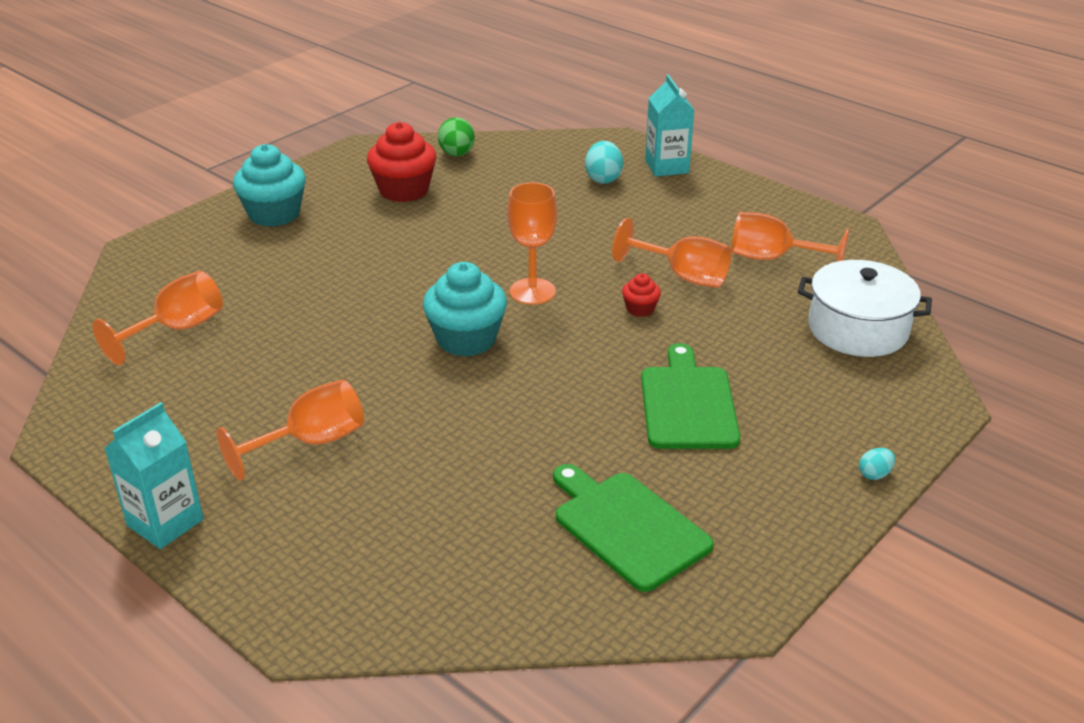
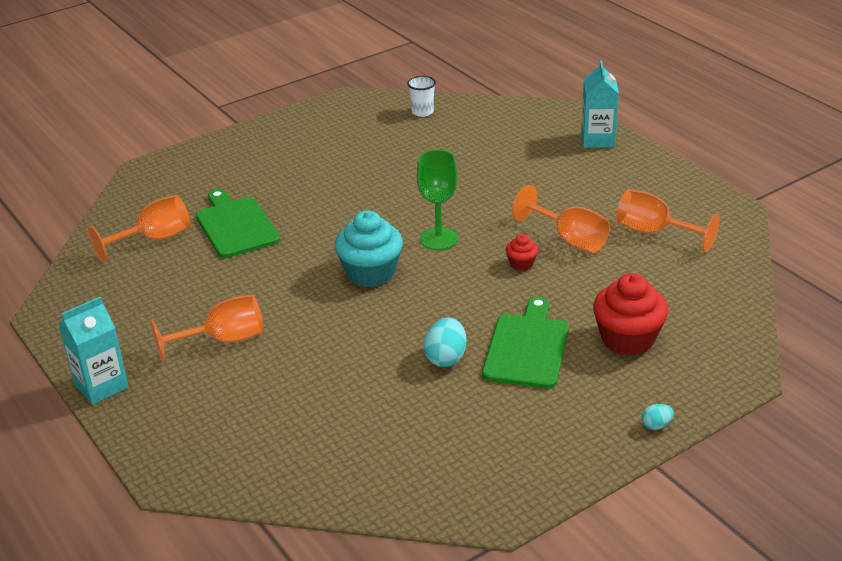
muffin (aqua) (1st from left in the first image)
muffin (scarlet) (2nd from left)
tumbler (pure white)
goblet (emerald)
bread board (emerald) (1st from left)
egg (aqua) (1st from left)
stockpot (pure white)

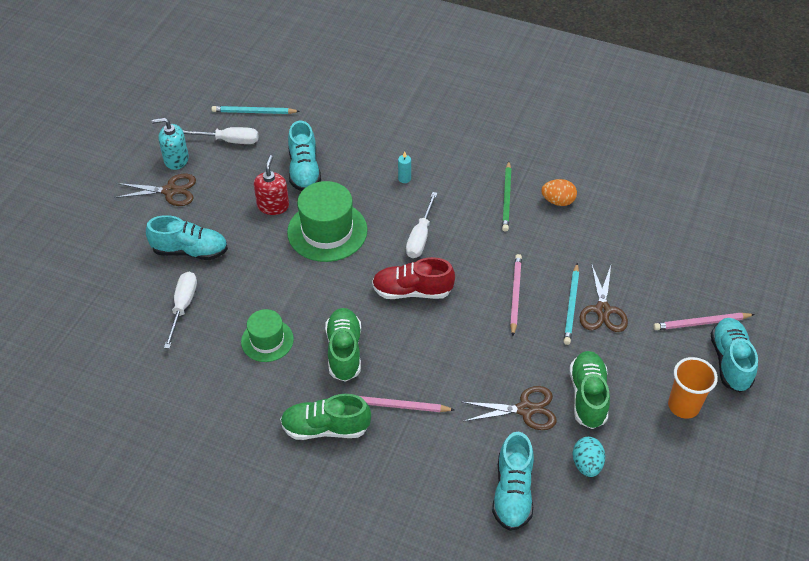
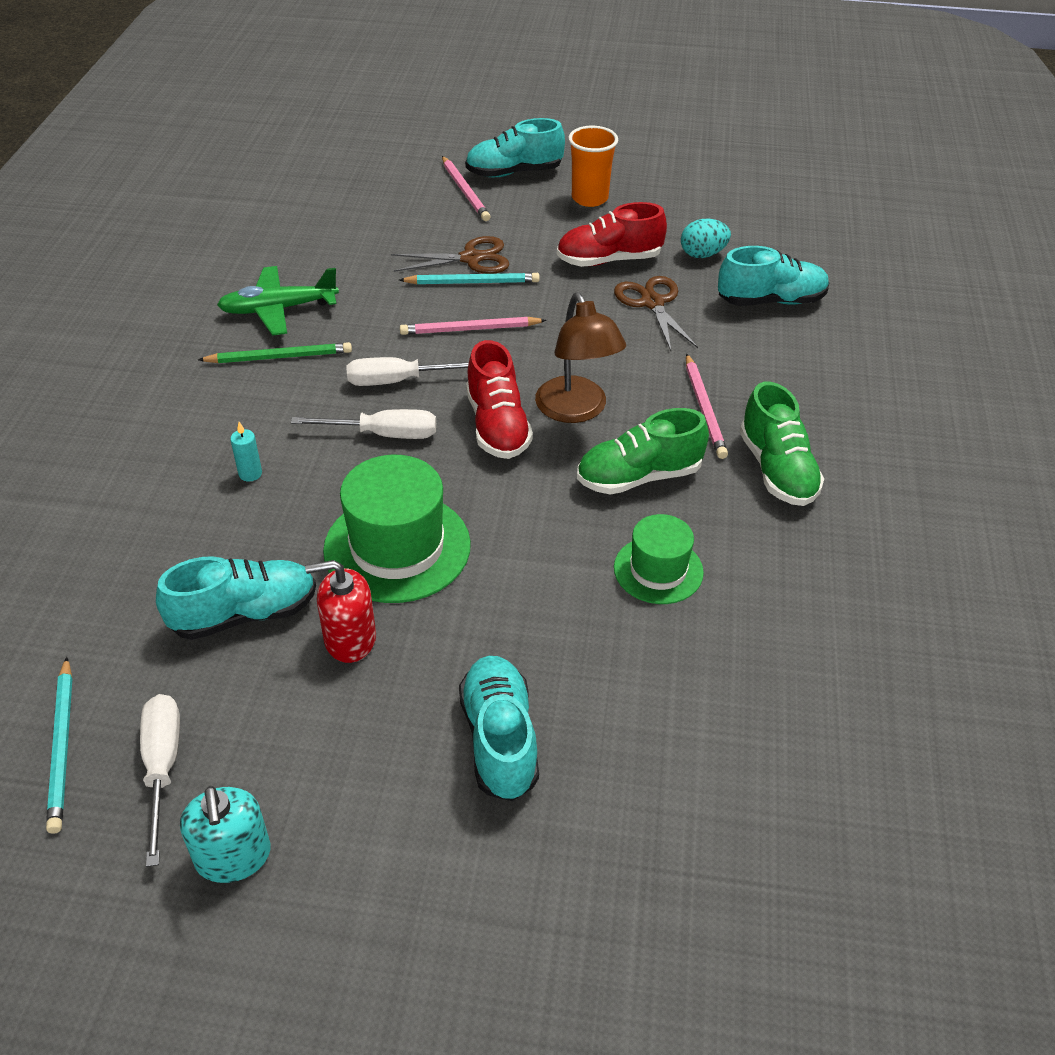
pair of scissors (dark brown) (1st from left in the first image)
screwdriver (pure white) (3rd from left)
aeroplane (emerald)
lace-up shoe (scarlet) (2nd from left)
reading lamp (dark brown)

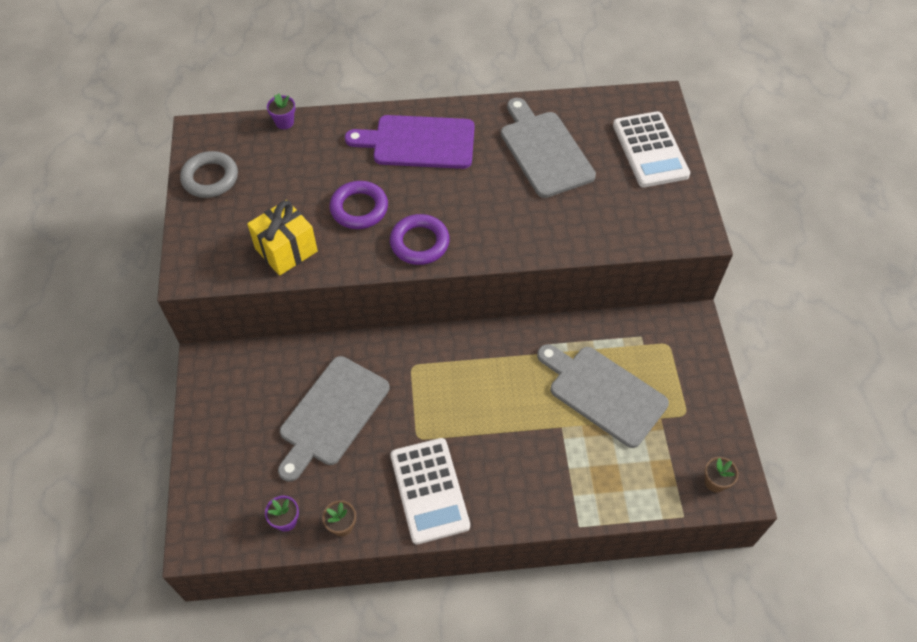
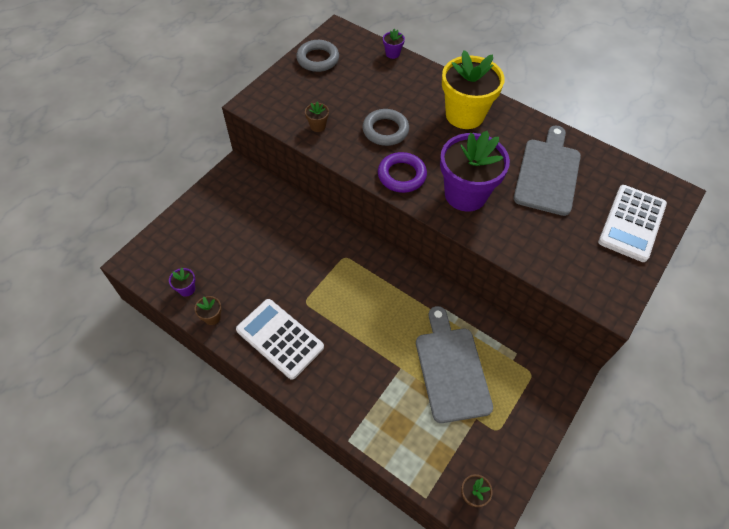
flower pot (dark brown) (2nd from left)
bread board (grey) (1st from left in the first image)
torus (grey) (2nd from left)
flower pot (yellow)
calculator (pure white) (1st from left)
flower pot (royal purple) (3rd from left)

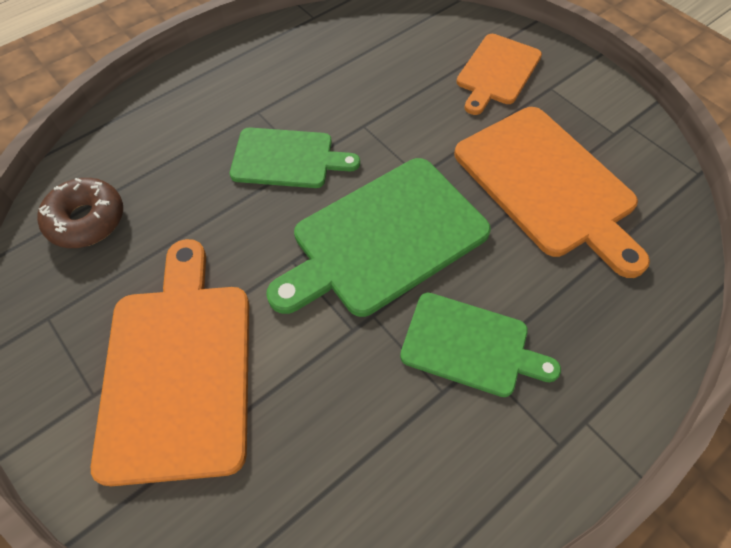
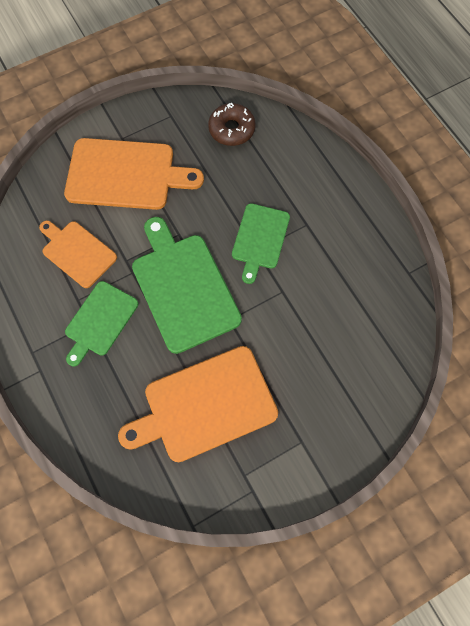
bread board (bright orange) (1st from left)

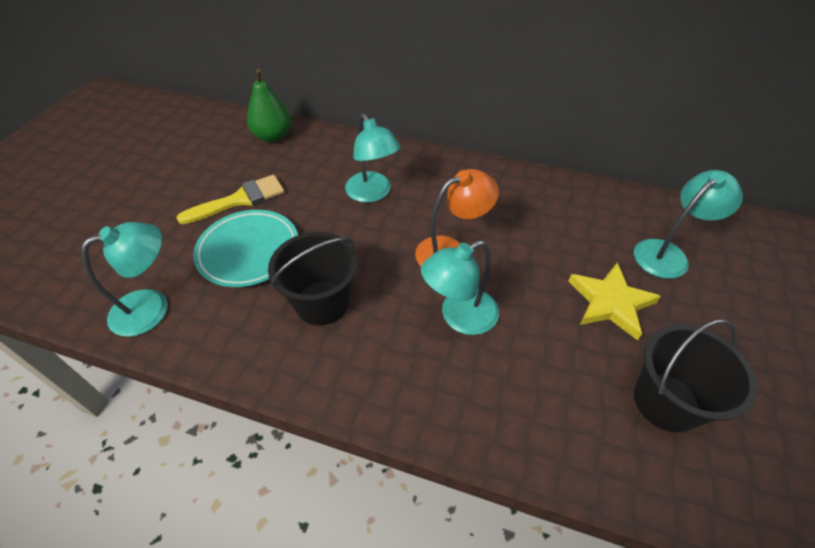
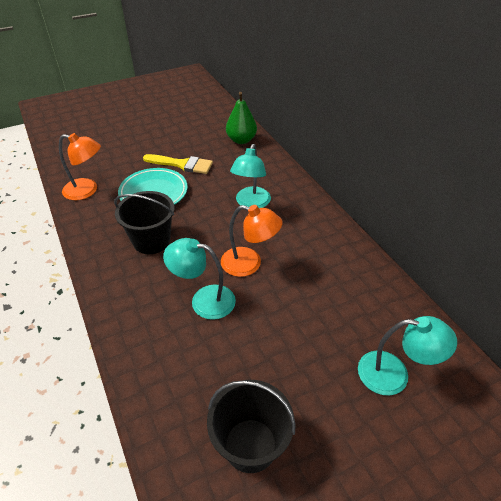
reading lamp (bright orange) (1st from left)
star (yellow)

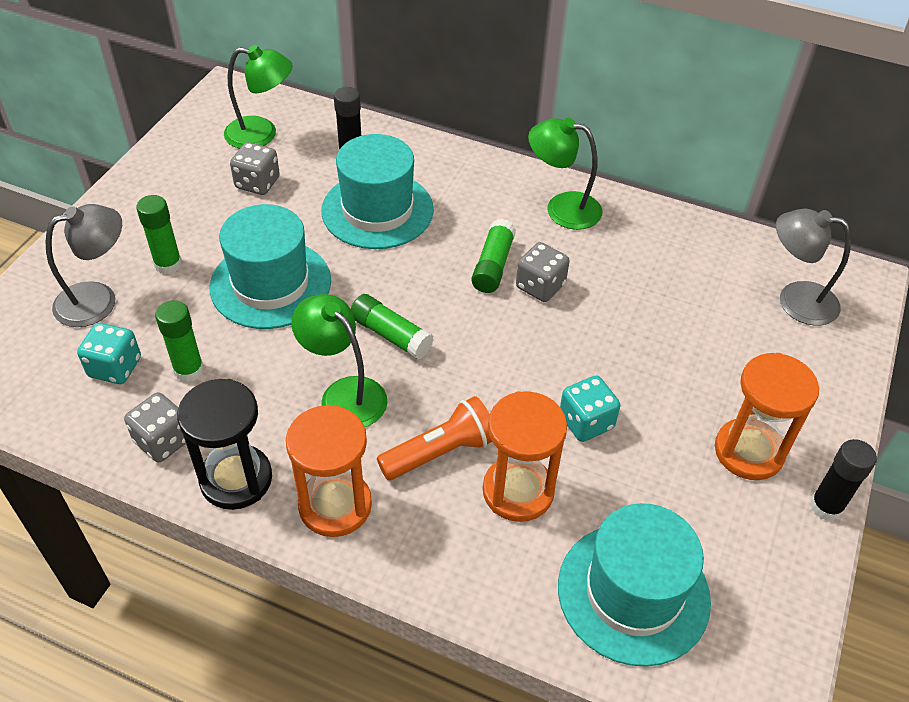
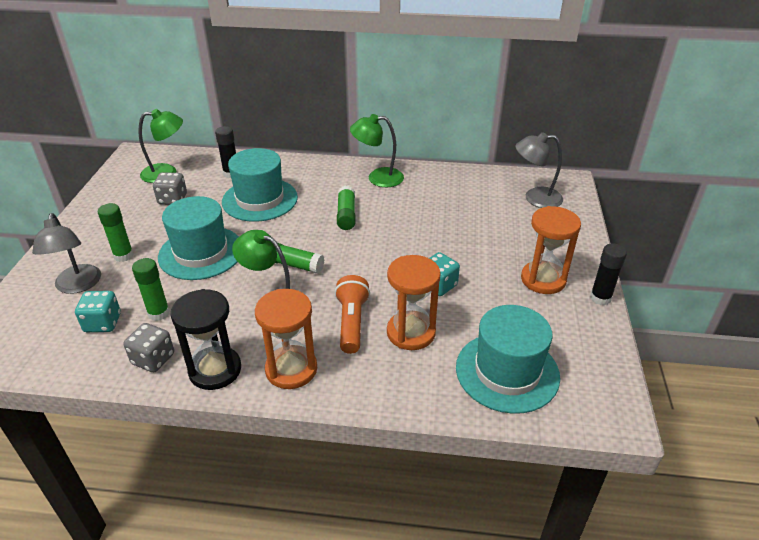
reading lamp (grey) (1st from left)
pocket torch (bright orange)
dice (grey) (3rd from left in the first image)

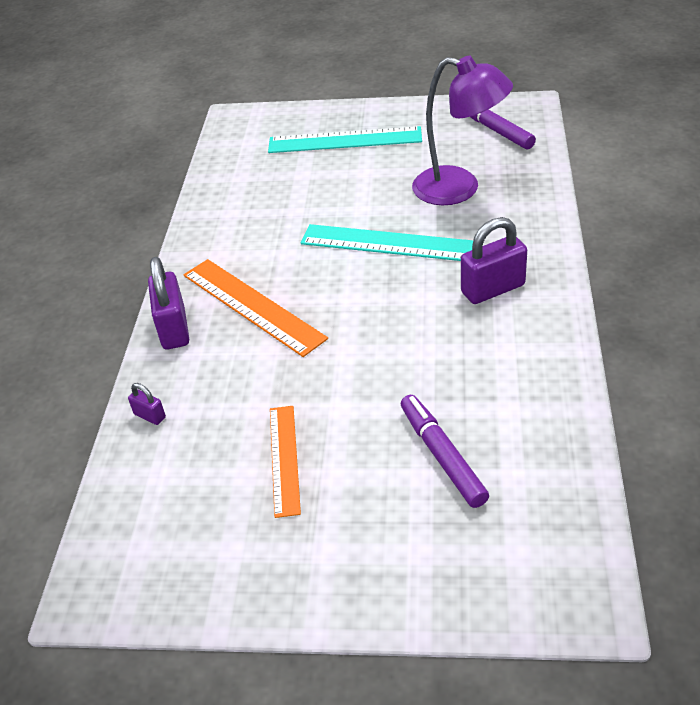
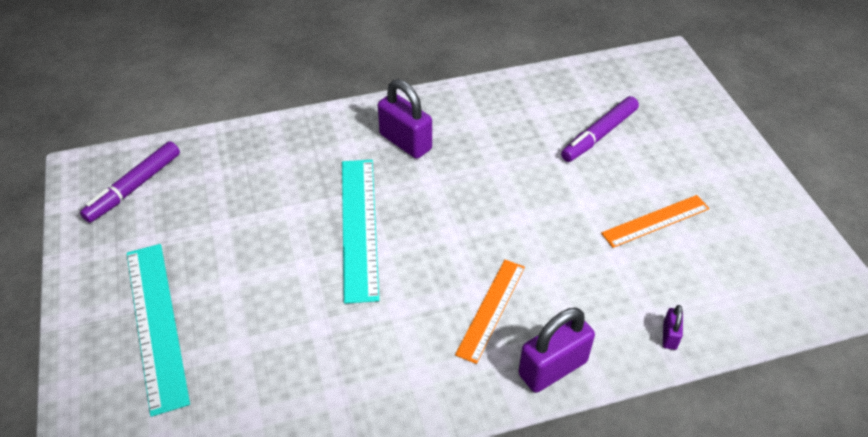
measuring stick (bright orange) (1st from left)
reading lamp (royal purple)

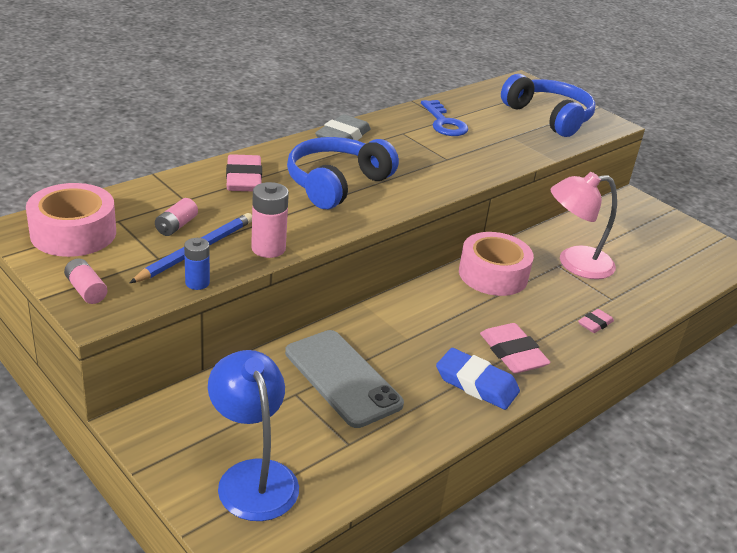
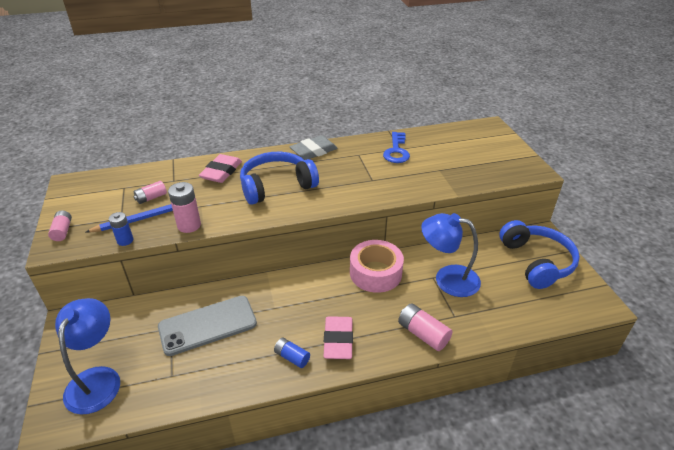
sticky tape (rosy) (1st from left in the first image)
mobile phone (grey)
power cell (cobalt) (2nd from left)
headphones (cobalt) (2nd from left)
reading lamp (cobalt) (2nd from left)
power cell (rosy) (4th from left)

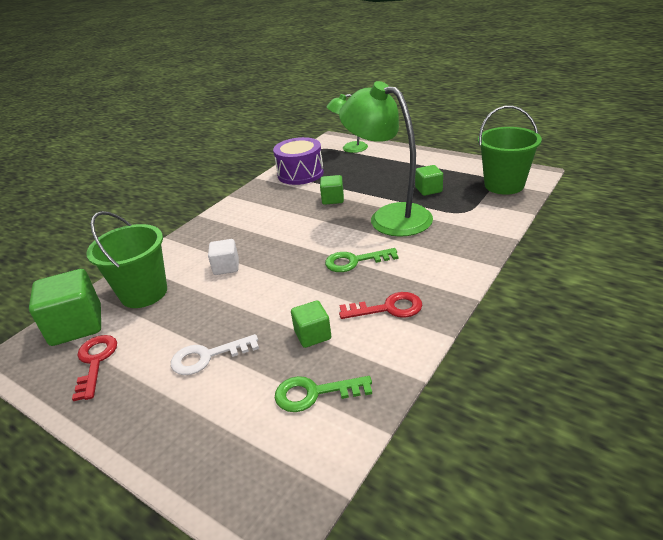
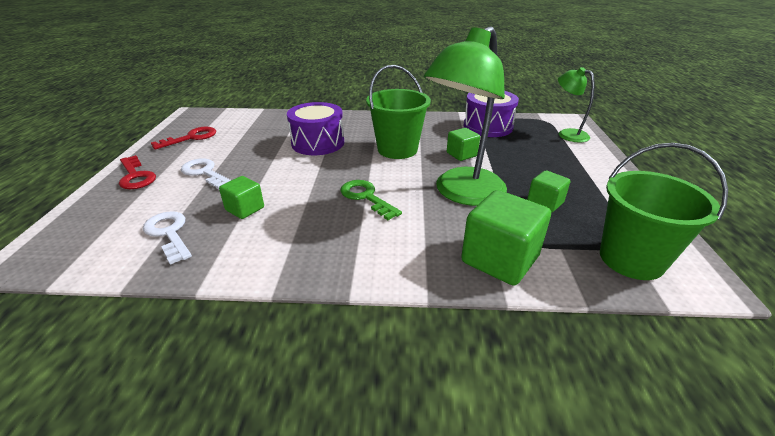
block (emerald) (3rd from left)
pail (emerald) (1st from left)
drum (royal purple) (1st from left)
latchkey (pure white) (1st from left)
reading lamp (emerald) (1st from left)
latchkey (scarlet) (1st from left)

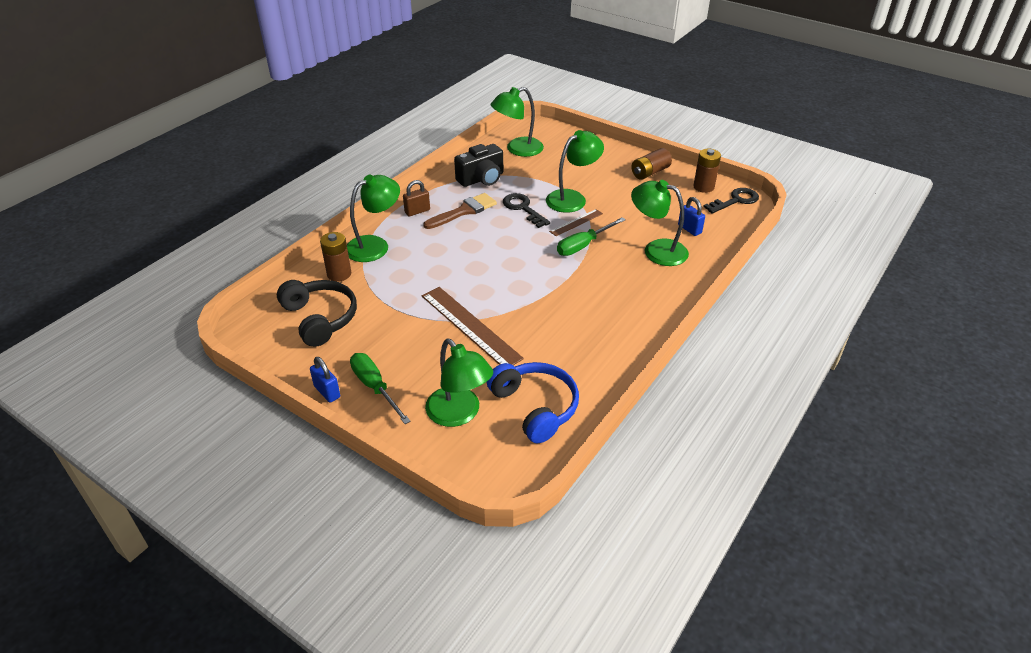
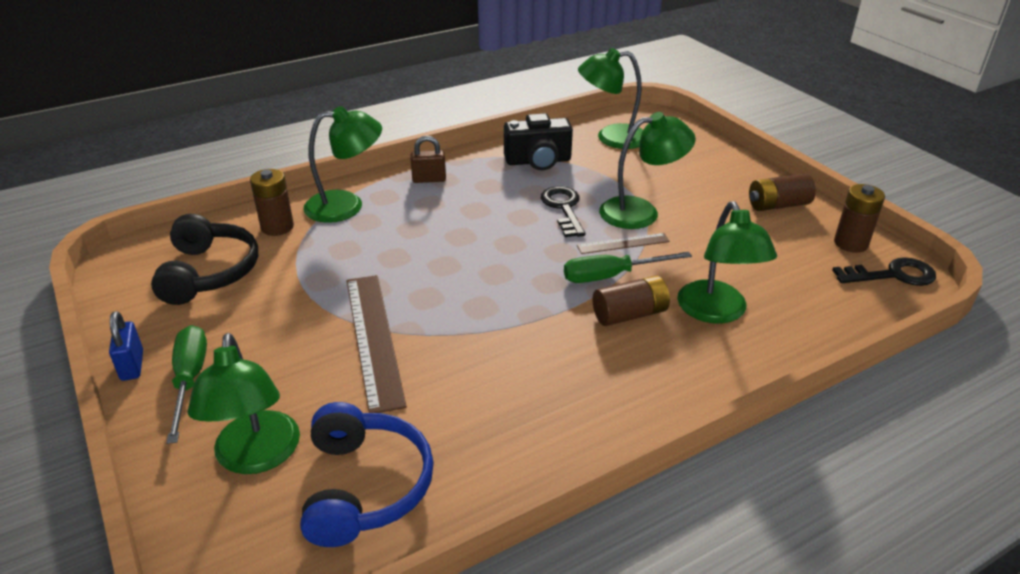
paintbrush (dark brown)
reading lamp (emerald) (5th from left)
padlock (cobalt) (2nd from left in the first image)
power cell (dark brown) (2nd from left)

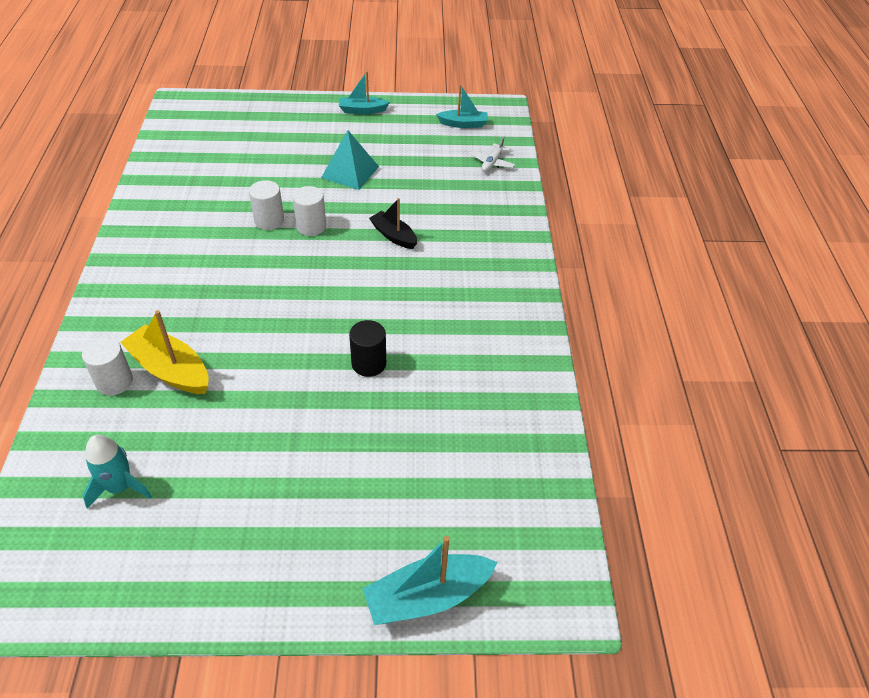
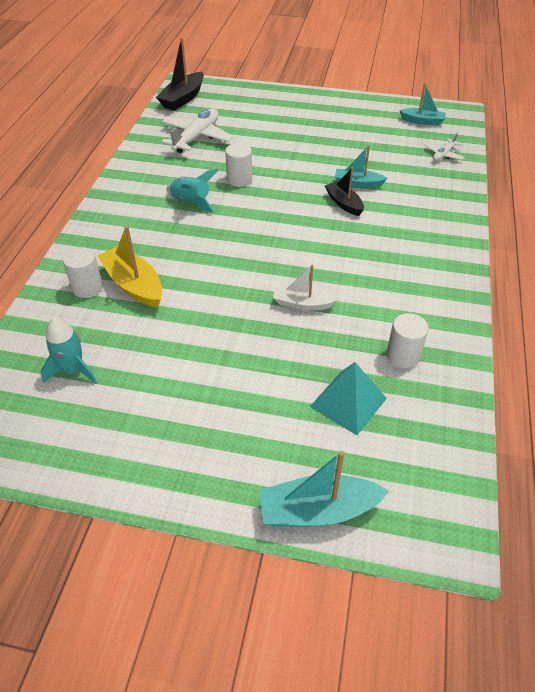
cylinder (pure white) (3rd from left)
solid pyramid (aqua)
sailboat (aqua) (2nd from left)
sailboat (pure white)
sailboat (black) (1st from left)
aeroplane (pure white) (1st from left)
spaceship (aqua) (2nd from left)

